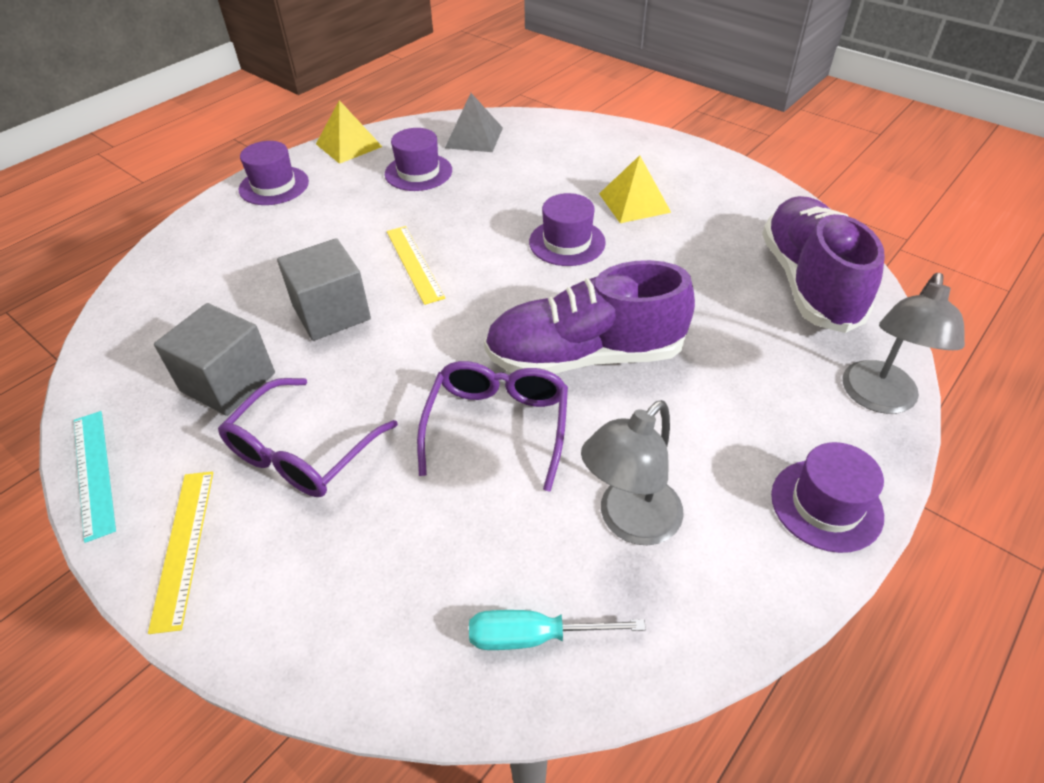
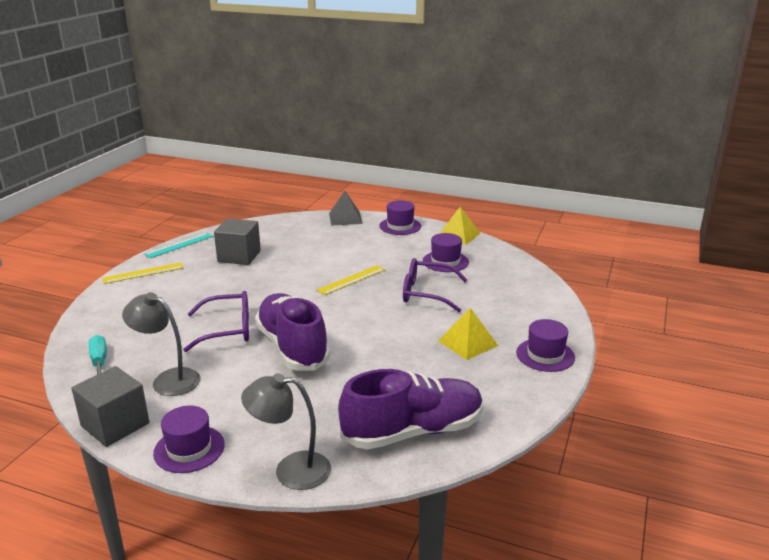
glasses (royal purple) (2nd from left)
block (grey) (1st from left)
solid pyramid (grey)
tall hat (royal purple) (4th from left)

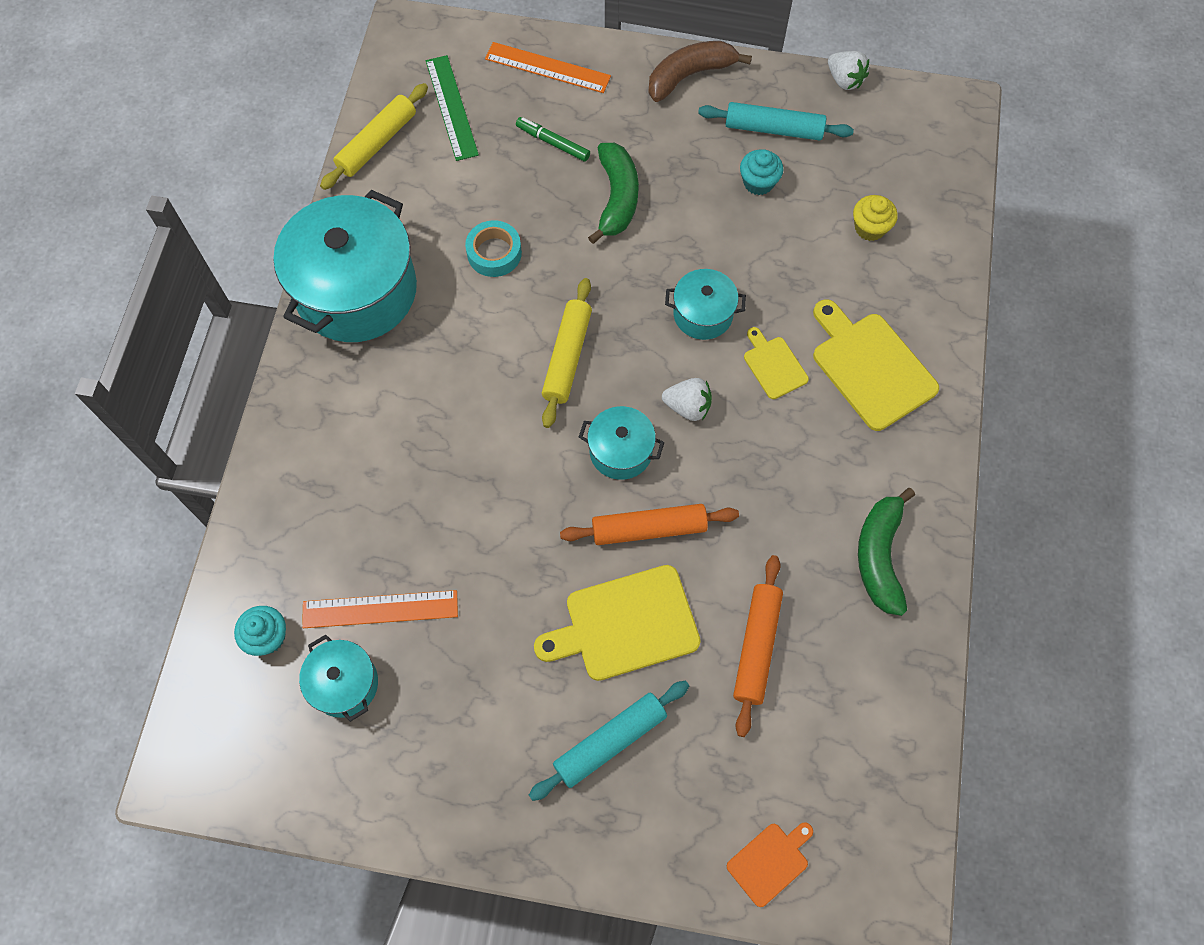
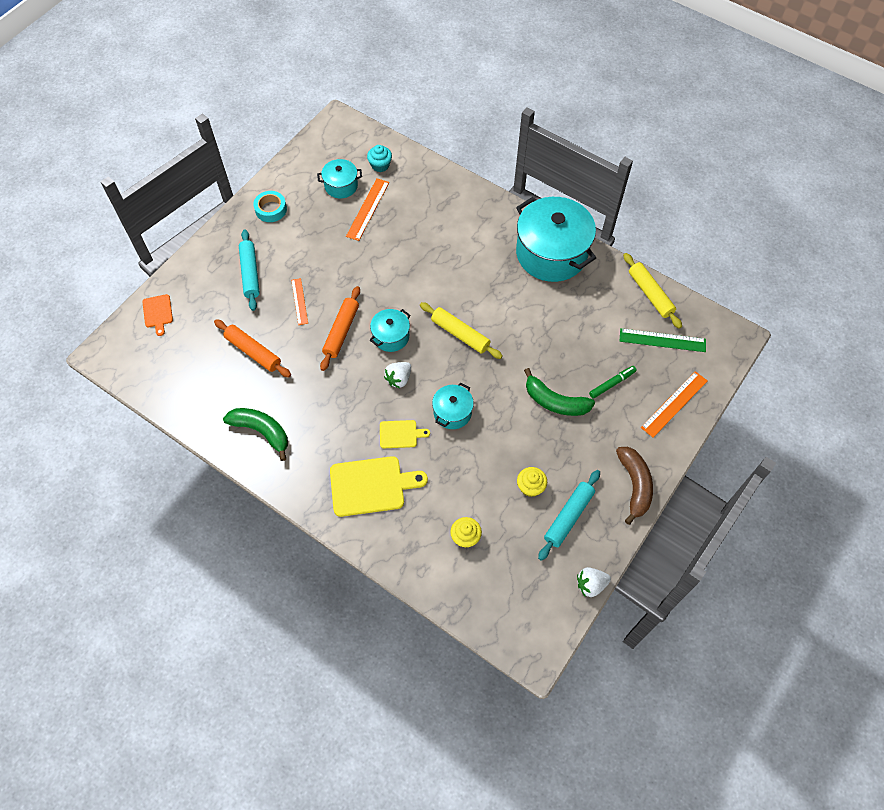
sticky tape (aqua)
measuring stick (bright orange) (1st from left)
muffin (yellow) (2nd from left)

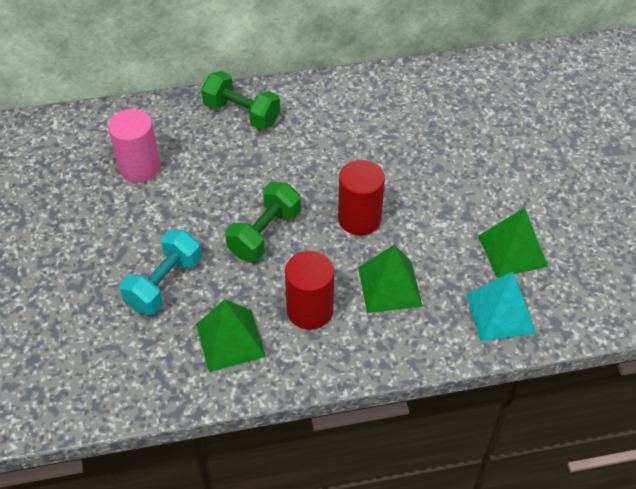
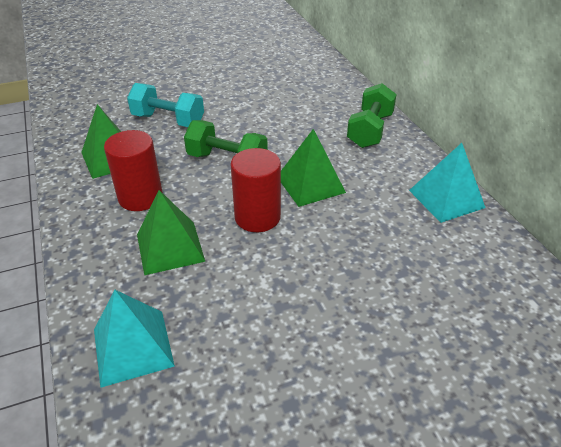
cylinder (rosy)
solid pyramid (emerald) (3rd from left)
solid pyramid (aqua) (2nd from left)

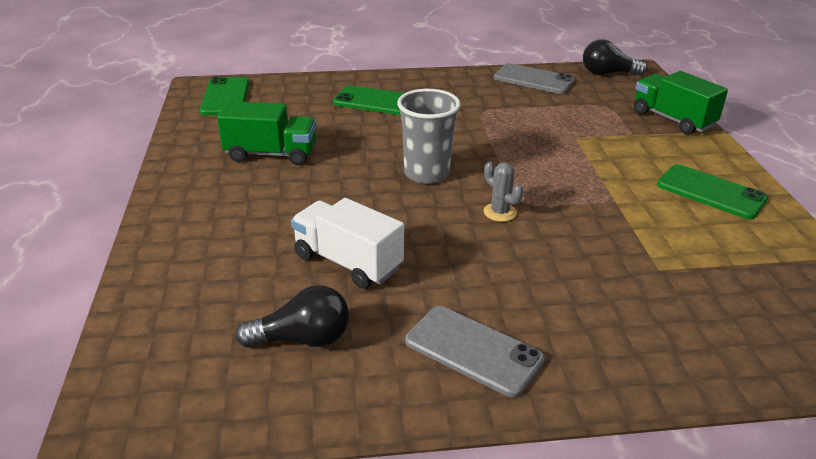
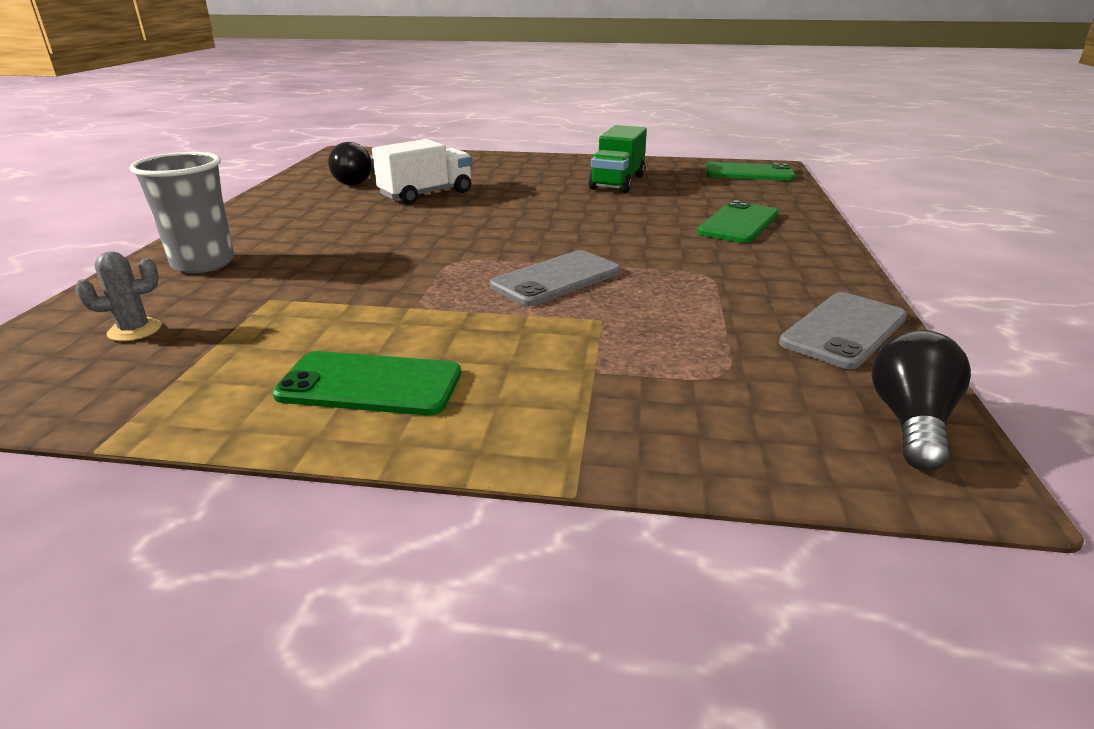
tumbler (grey)
mobile phone (grey) (1st from left)
saguaro cactus (grey)
toy truck (emerald) (2nd from left in the first image)
mobile phone (emerald) (1st from left)

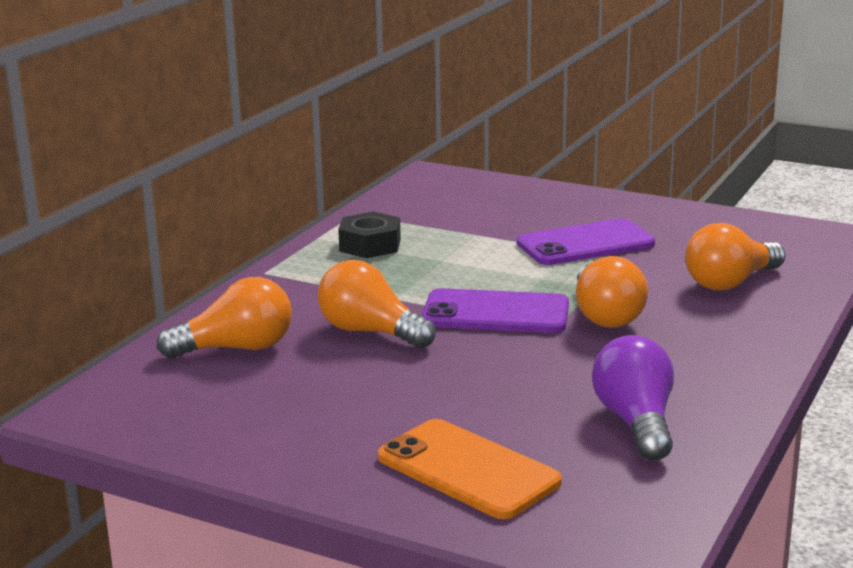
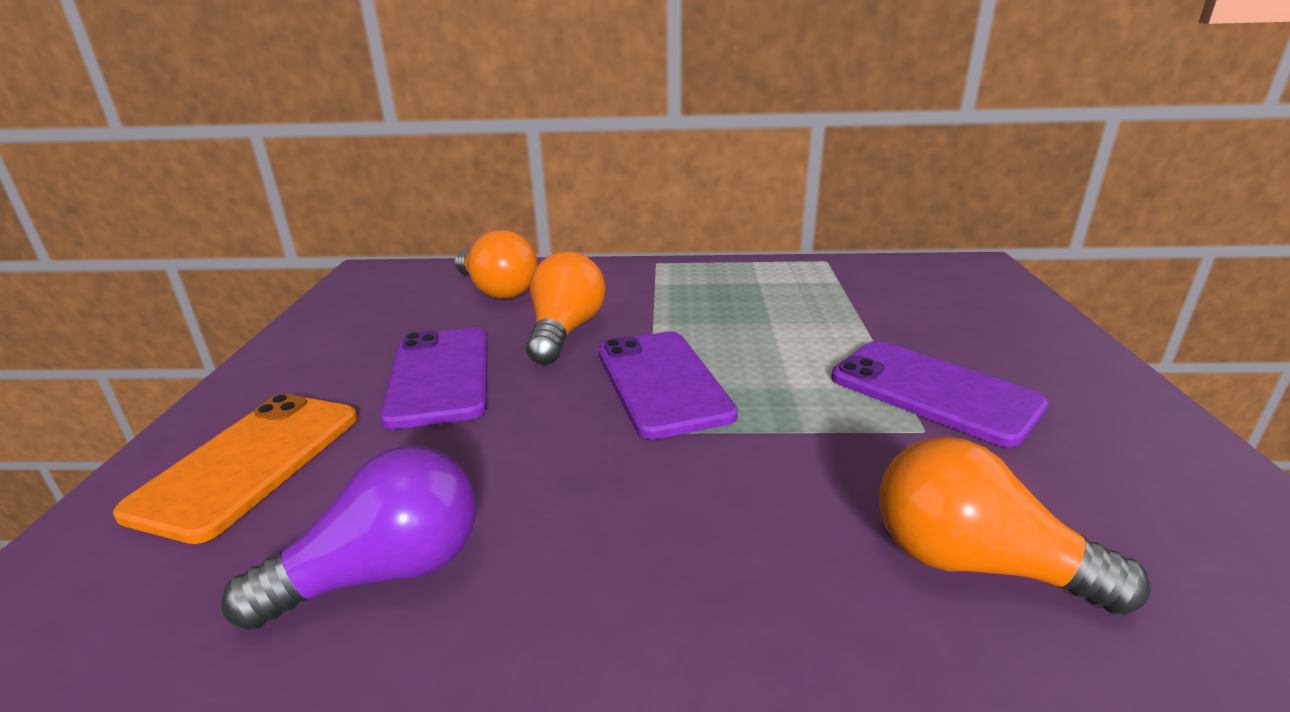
nut (black)
bulb (bright orange) (3rd from left in the first image)
mobile phone (royal purple) (1st from left)

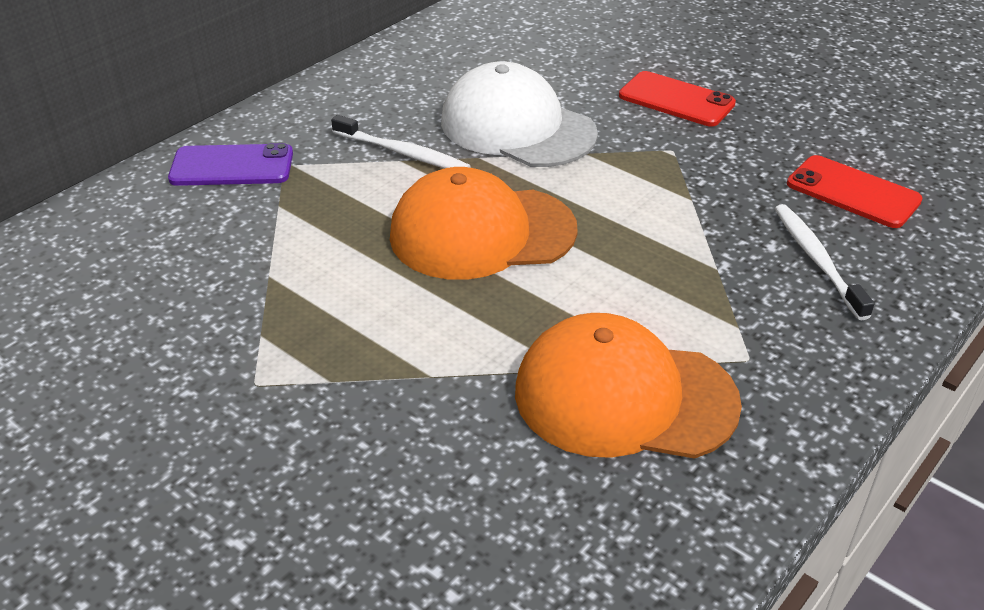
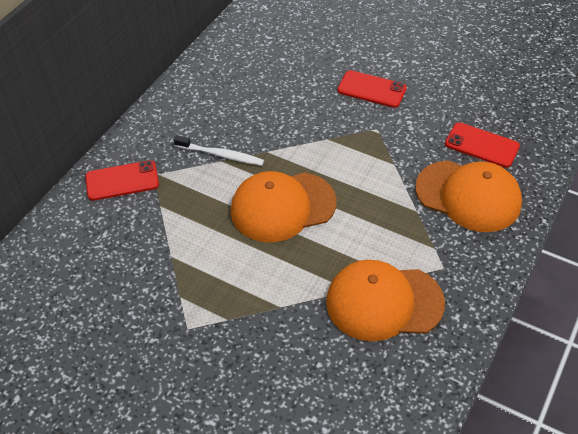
mobile phone (scarlet) (1st from left)
cap (pure white)
cap (bright orange) (3rd from left)

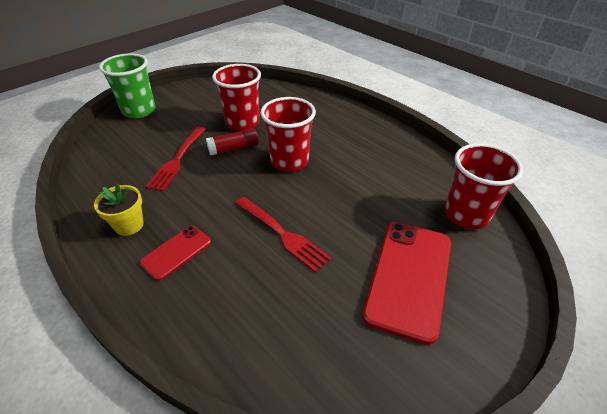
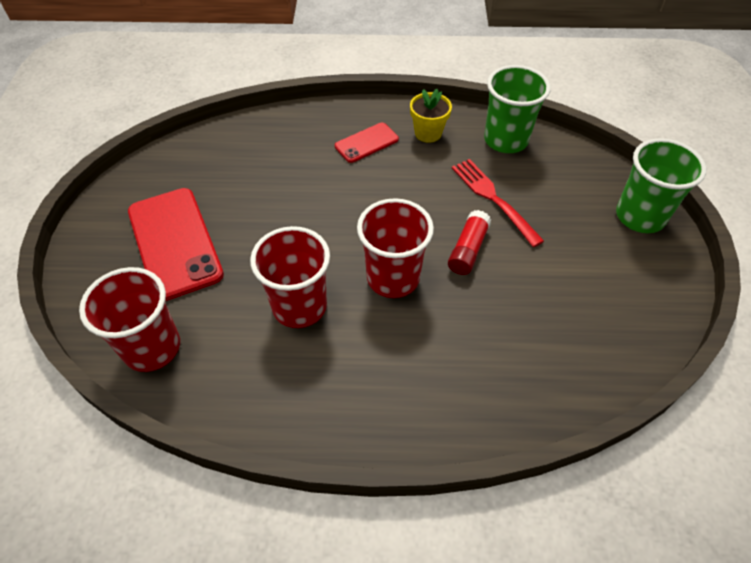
mobile phone (scarlet) (2nd from left)
tumbler (scarlet) (2nd from left)
table fork (scarlet) (2nd from left in the first image)
tumbler (emerald) (1st from left)

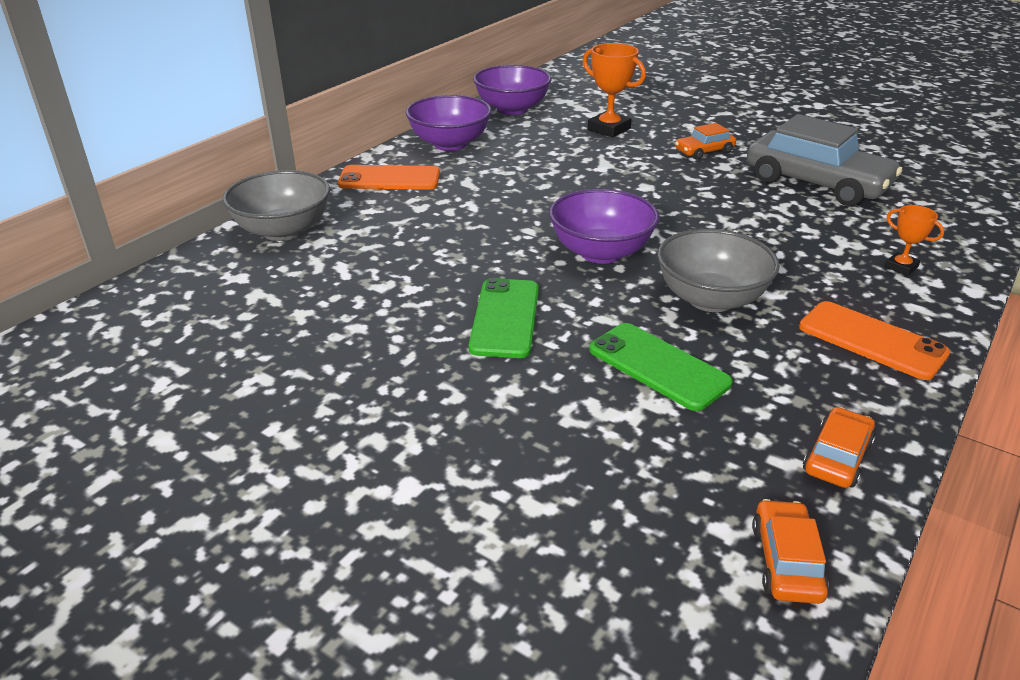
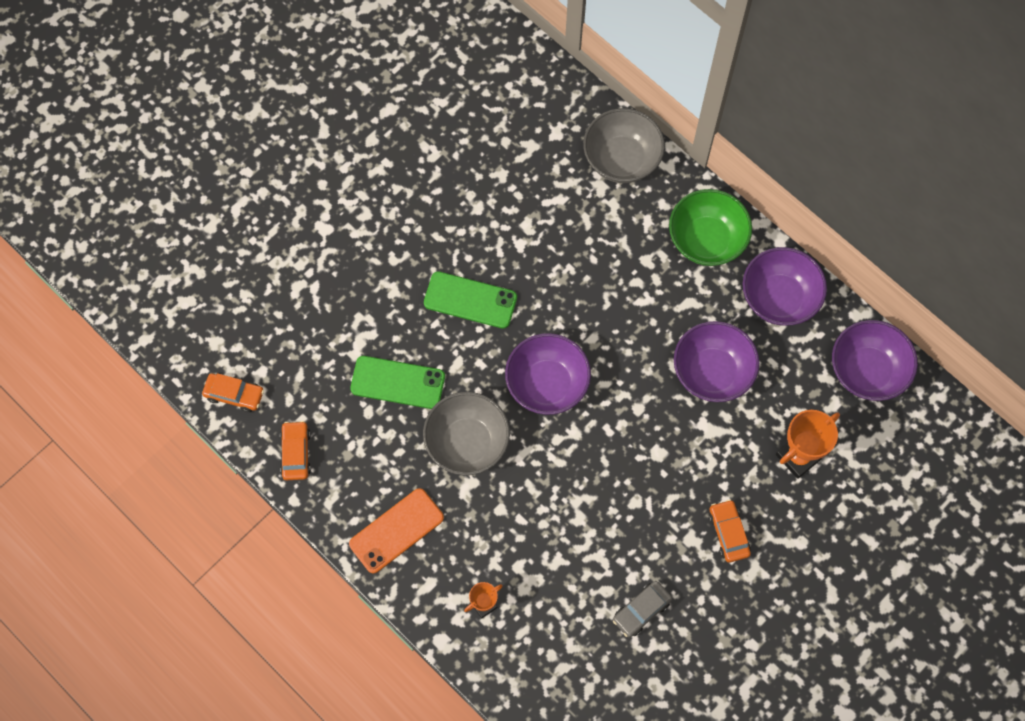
serving bowl (emerald)
mobile phone (emerald) (1st from left)
toy car (grey)
toy car (bright orange) (2nd from left)
serving bowl (royal purple) (2nd from left)

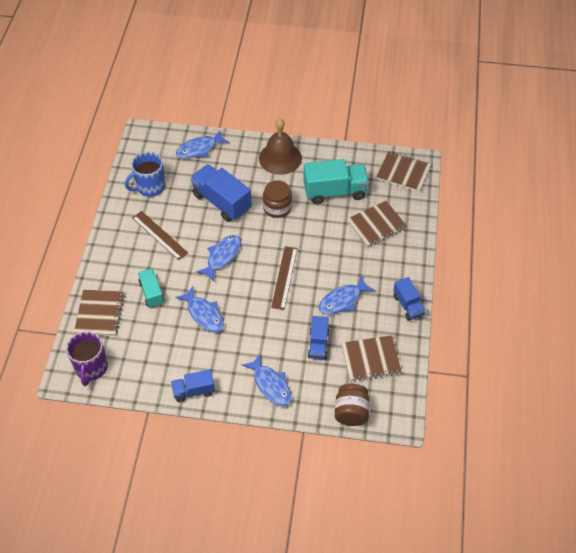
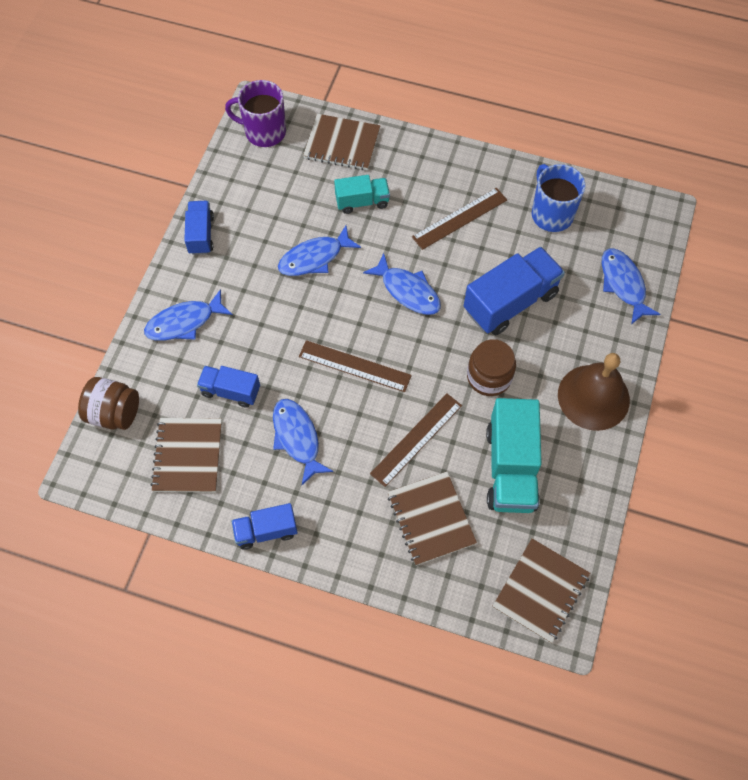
measuring stick (dark brown) (2nd from left)

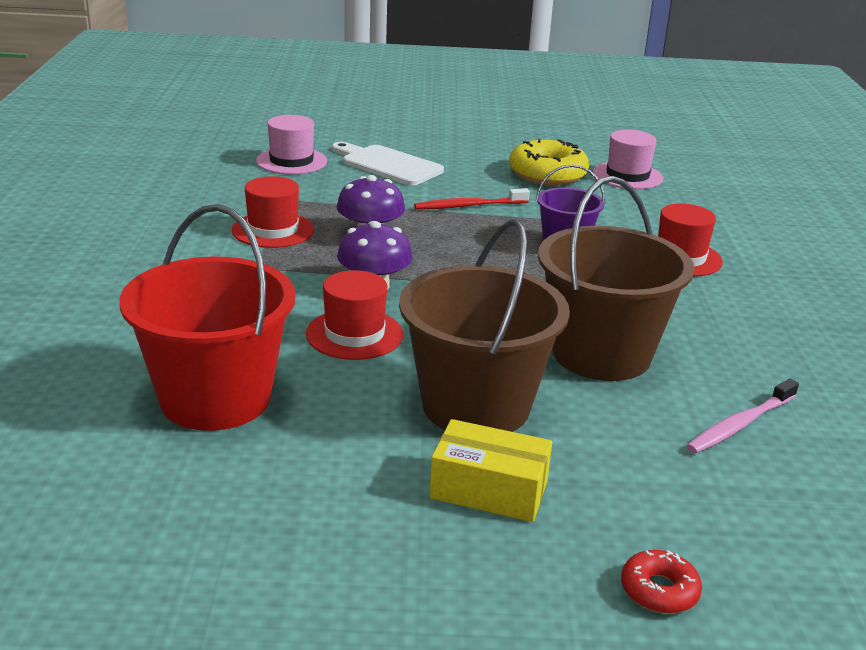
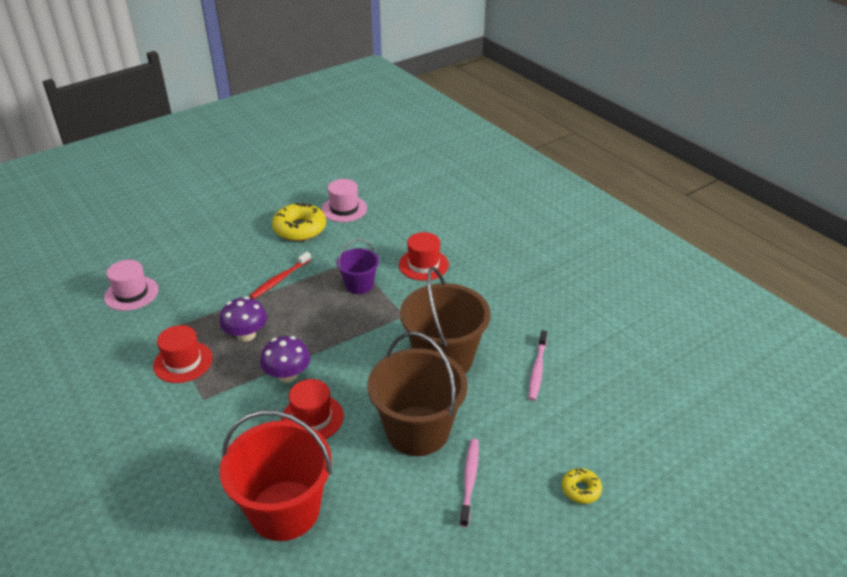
bread board (pure white)
dental brush (rosy) (1st from left)
donut (yellow) (2nd from left)

